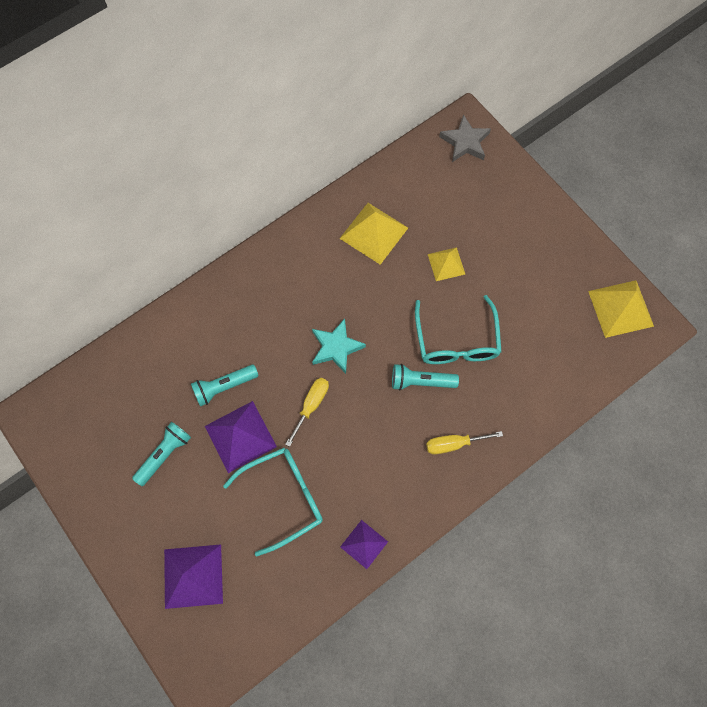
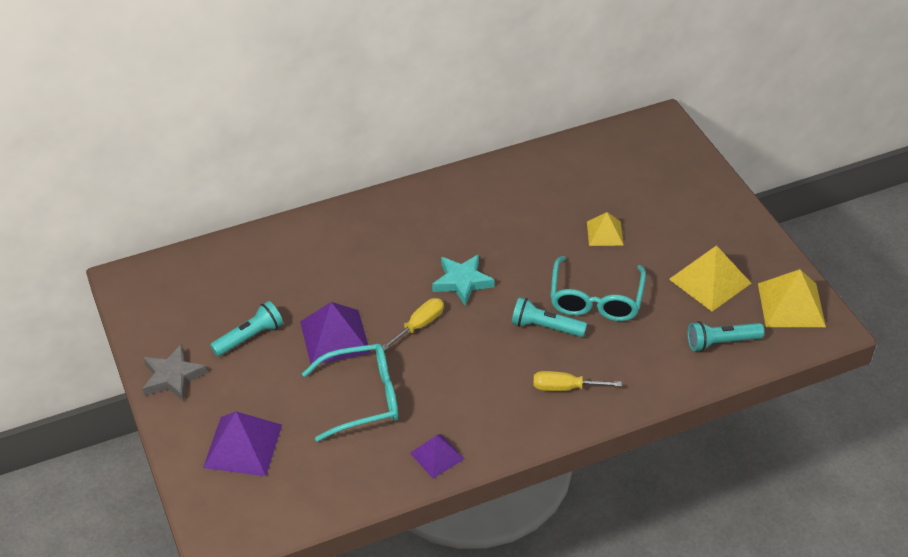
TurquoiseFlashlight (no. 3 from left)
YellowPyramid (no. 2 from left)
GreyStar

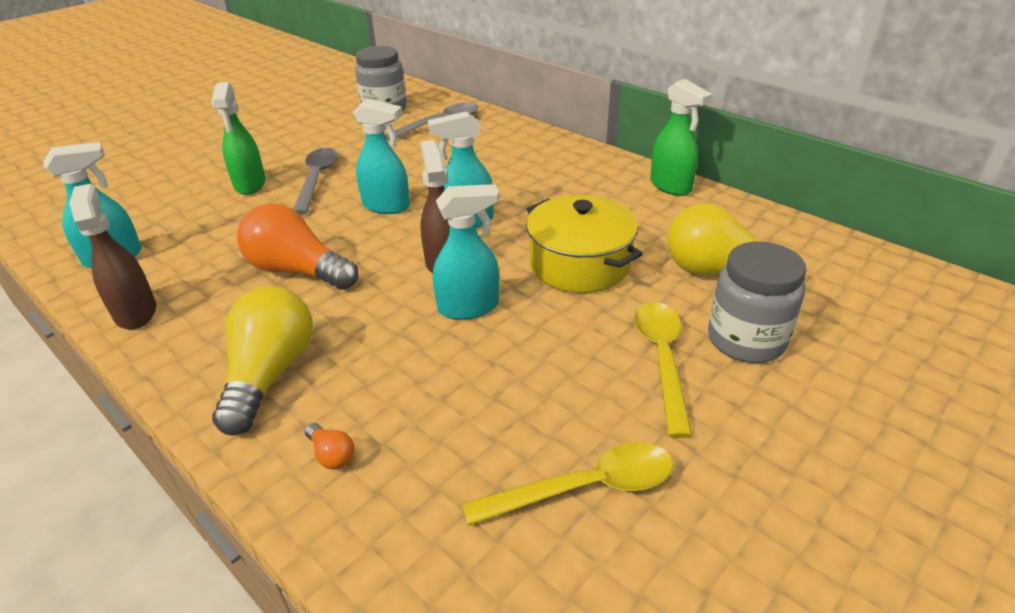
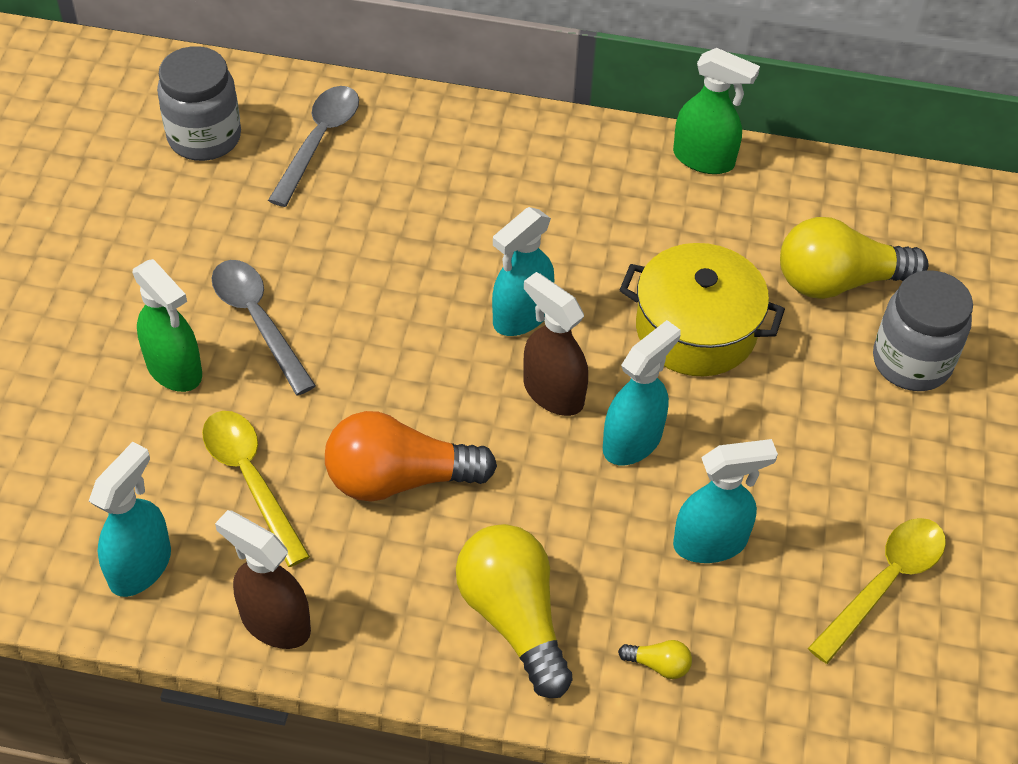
TurquoiseSprayBottle (no. 4 from left)
YellowSpoon (no. 1 from left)
YellowLightBulb (no. 2 from left)

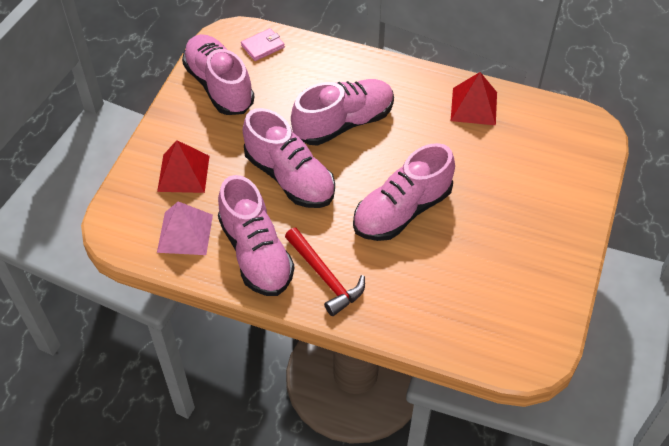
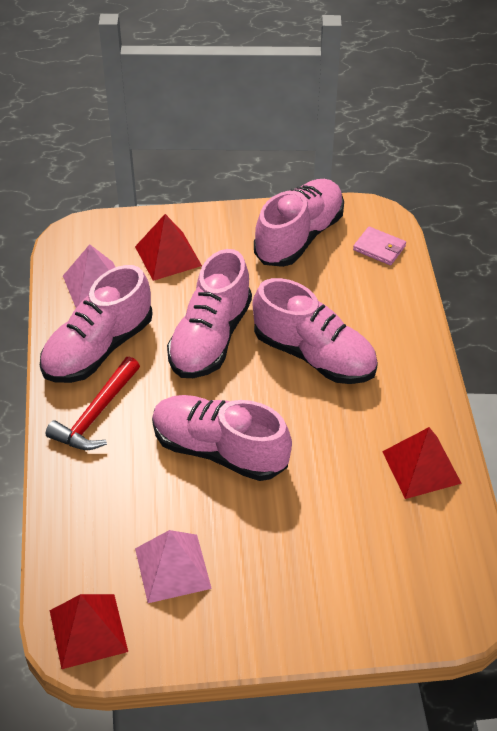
RedPyramid (no. 1 from left)
PinkPyramid (no. 2 from left)

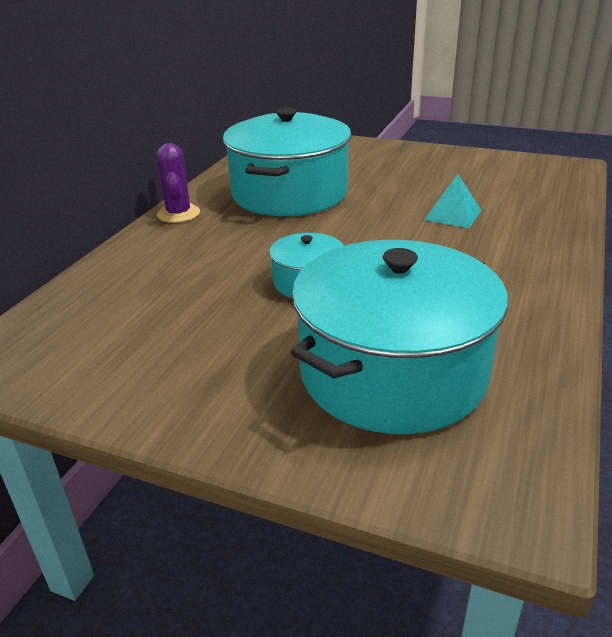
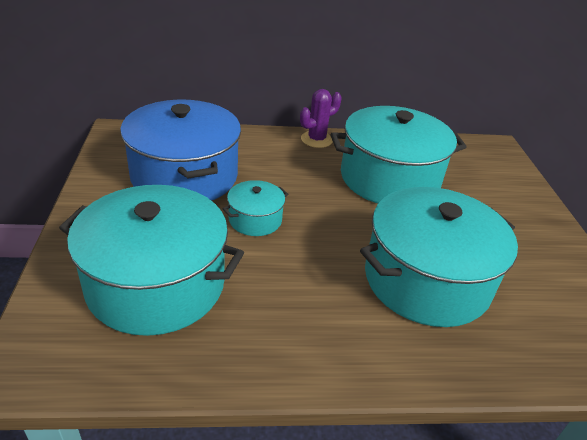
BluePot
TurquoisePot (no. 4 from left)

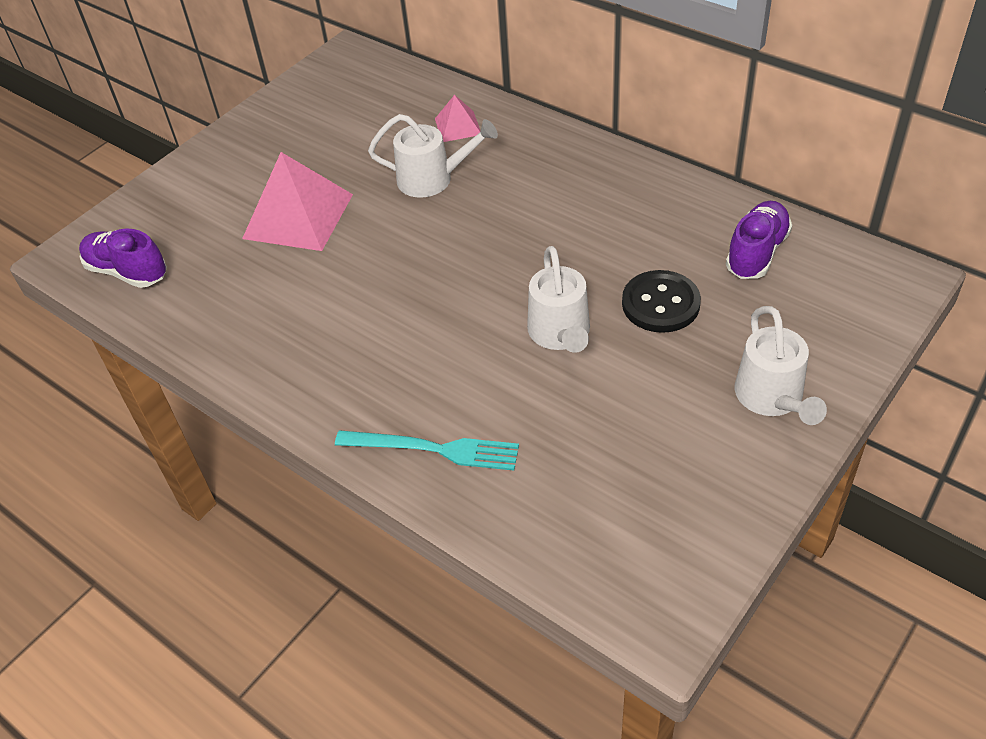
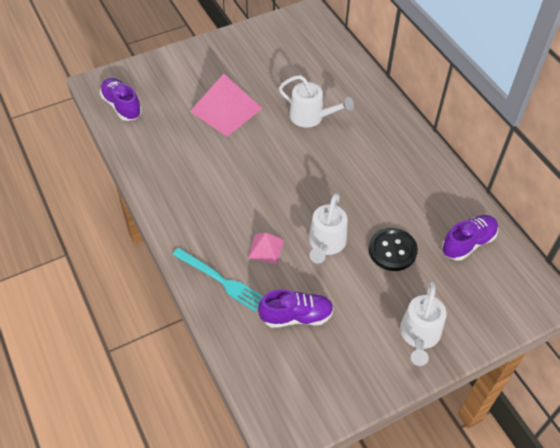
PurpleShoe (no. 2 from left)
PinkPyramid (no. 2 from left)

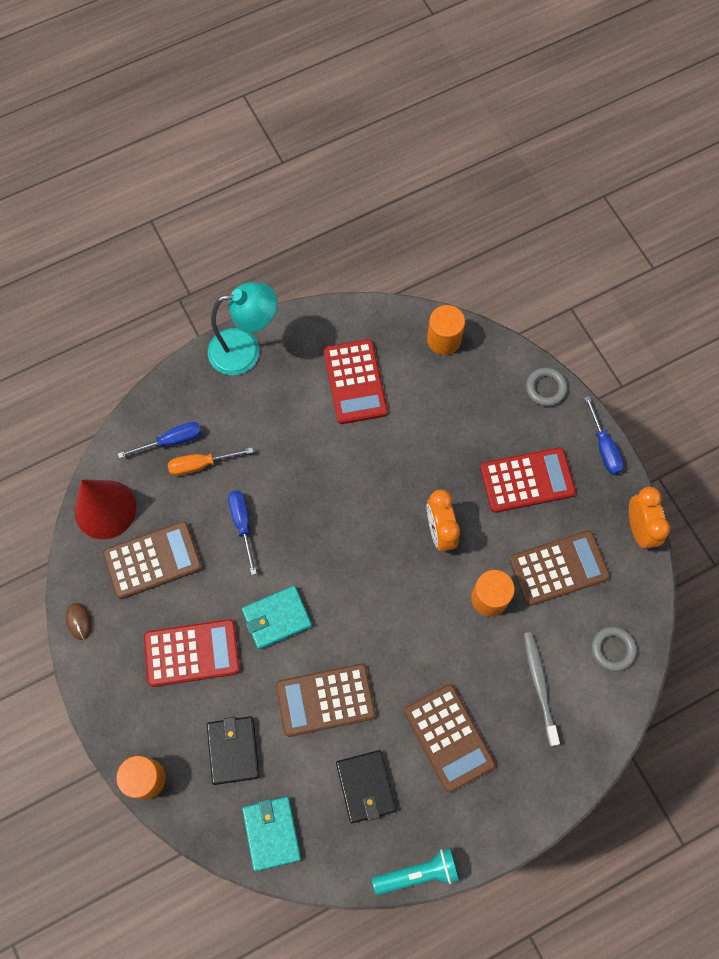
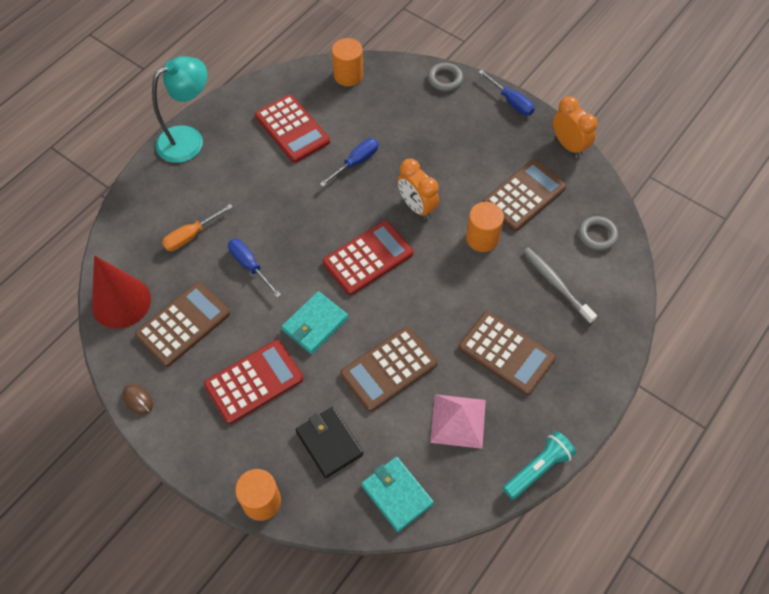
BlueScrewdriver (no. 2 from left)
RedCalculator (no. 3 from left)
PinkPyramid

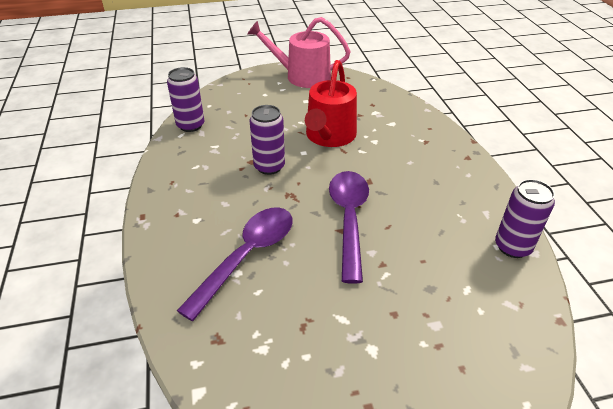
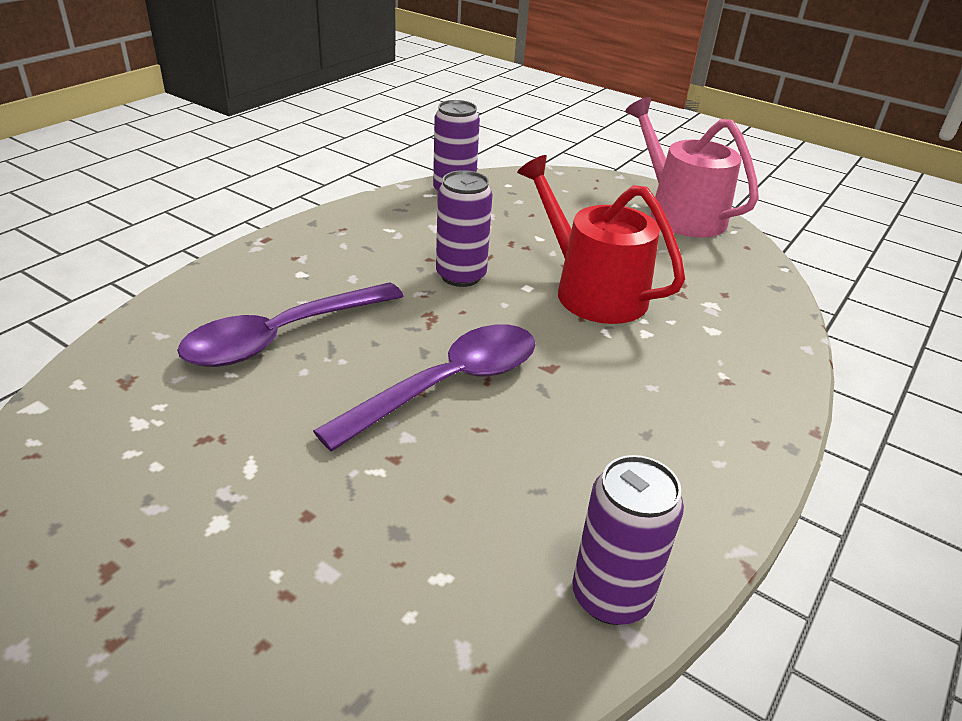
PurpleSpoon (no. 1 from left)
RedWateringCan

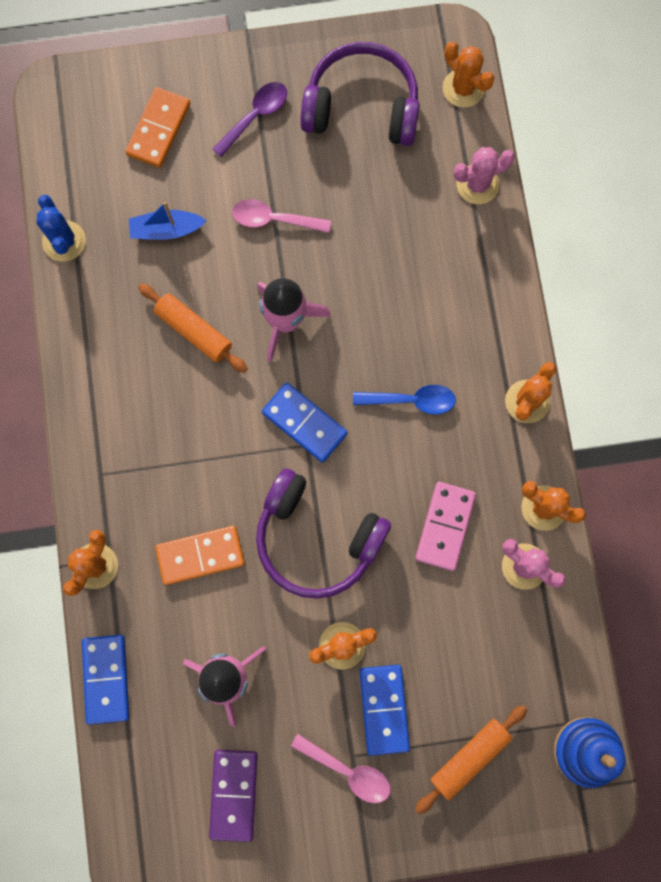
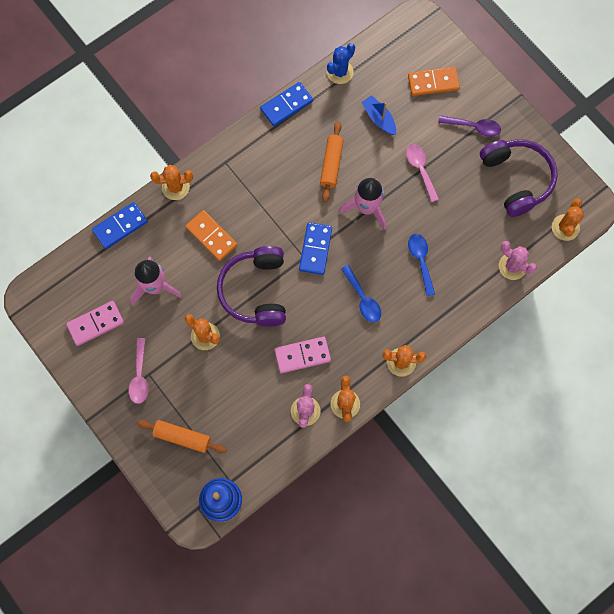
BlueSpoon (no. 2 from left)
BlueDomino (no. 2 from left)
PinkDomino (no. 1 from left)

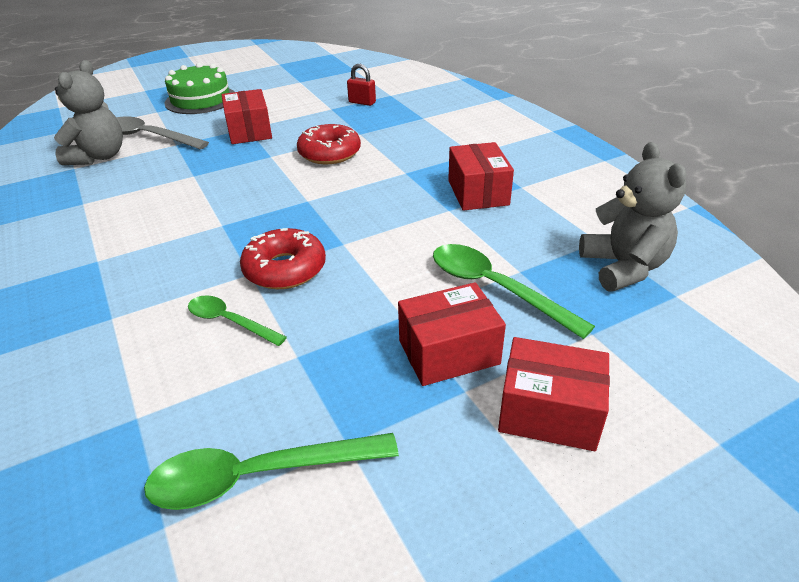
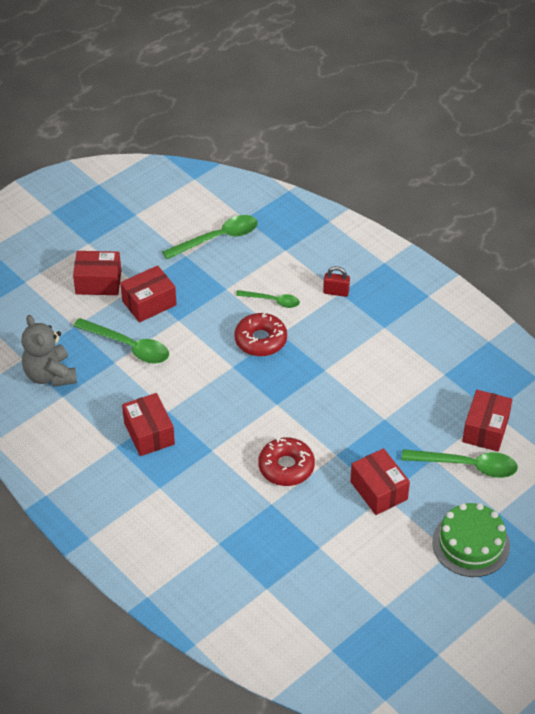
RedPadlock
RedBox (no. 5 from left)
GreenSpoon (no. 4 from left)

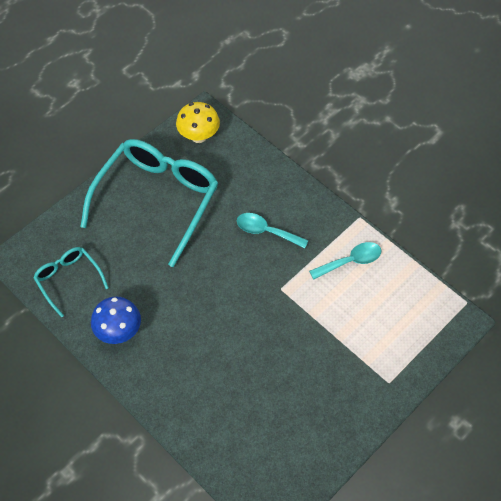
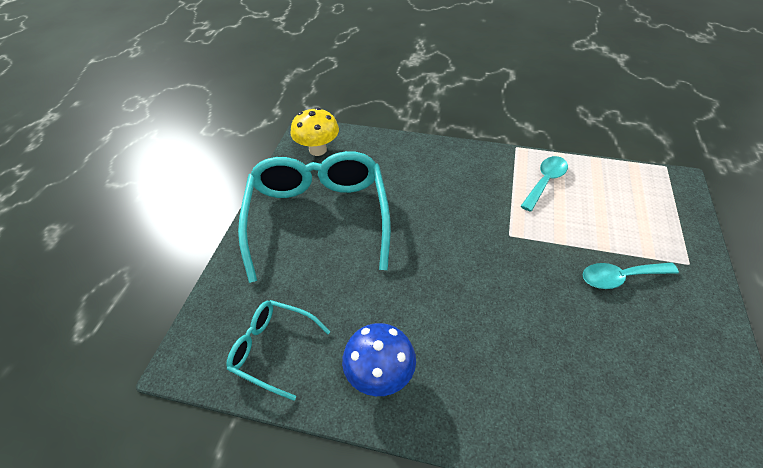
TurquoiseSpoon (no. 2 from left)

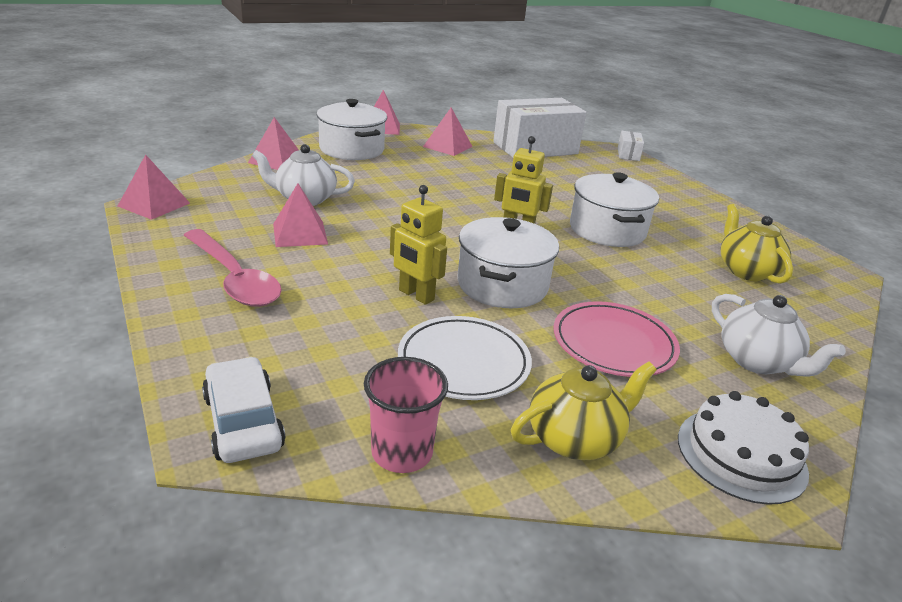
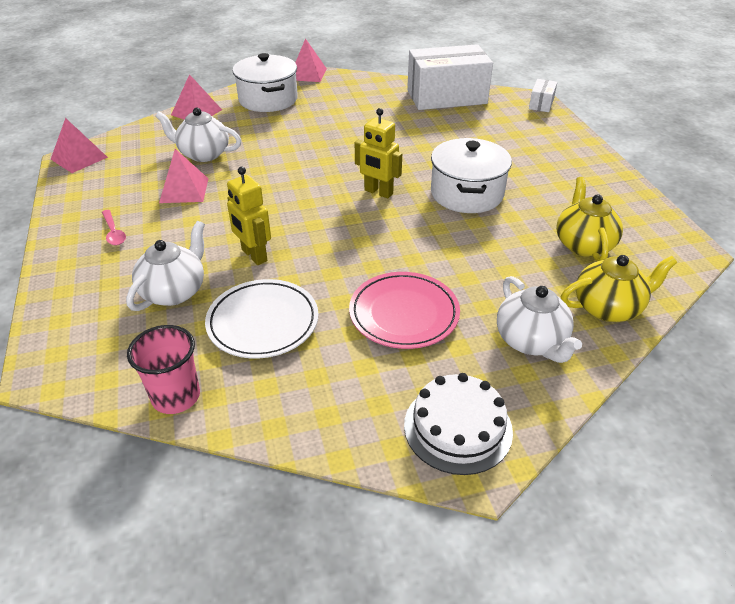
WhiteCar
PinkPyramid (no. 5 from left in the first image)
WhitePot (no. 2 from left in the first image)
WhiteTeapot (no. 1 from left)
YellowTeapot (no. 2 from left)
PinkSpoon

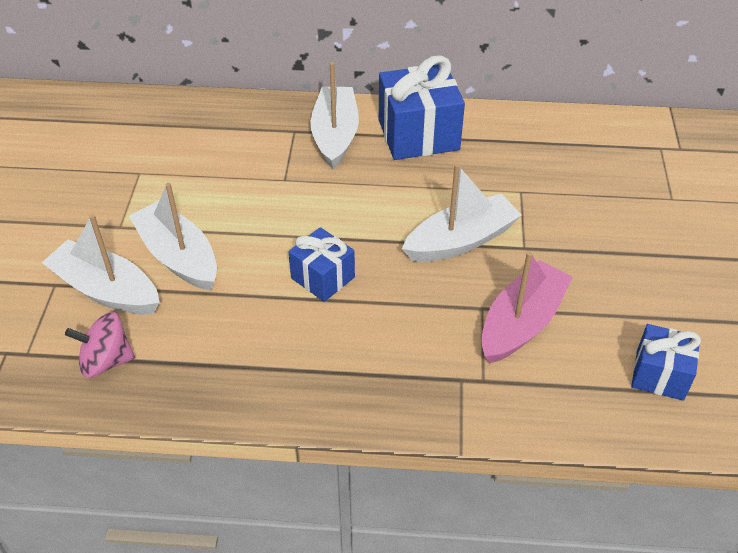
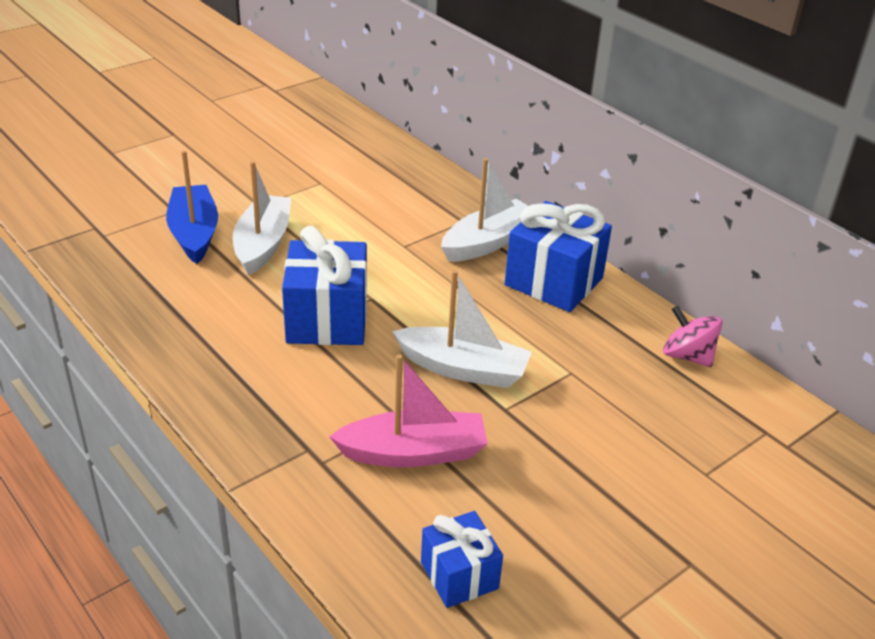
PinkSpinningTop
BlueBoat
BlueGift (no. 1 from left)

